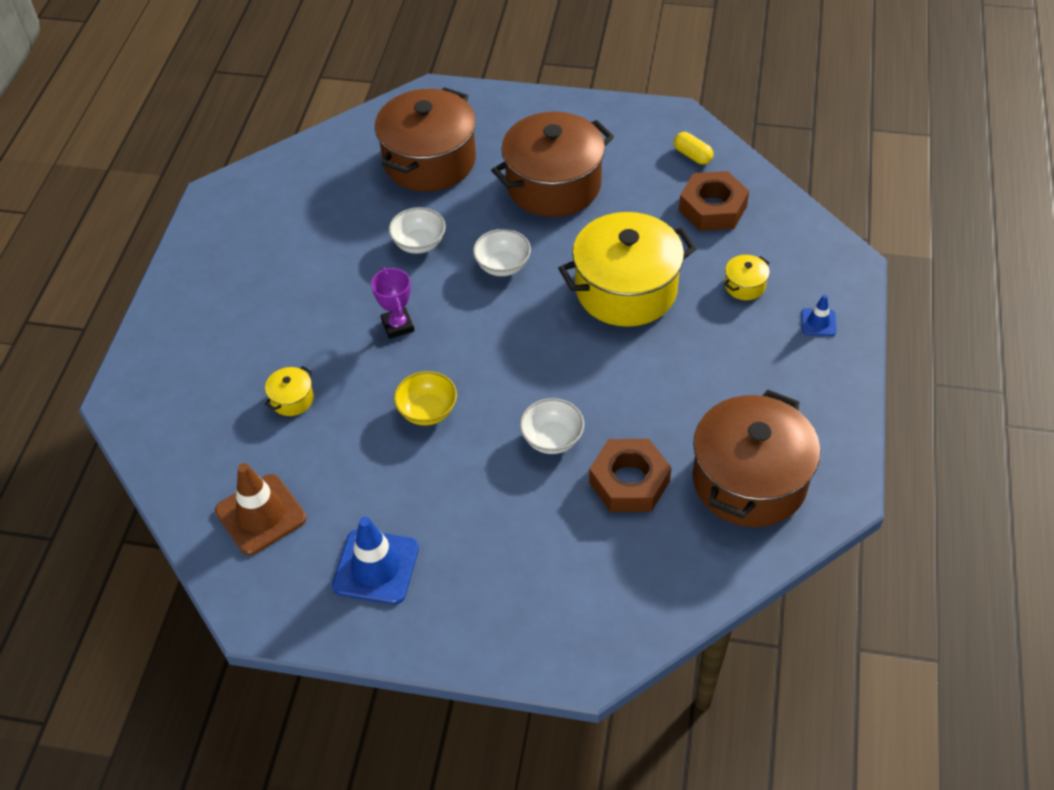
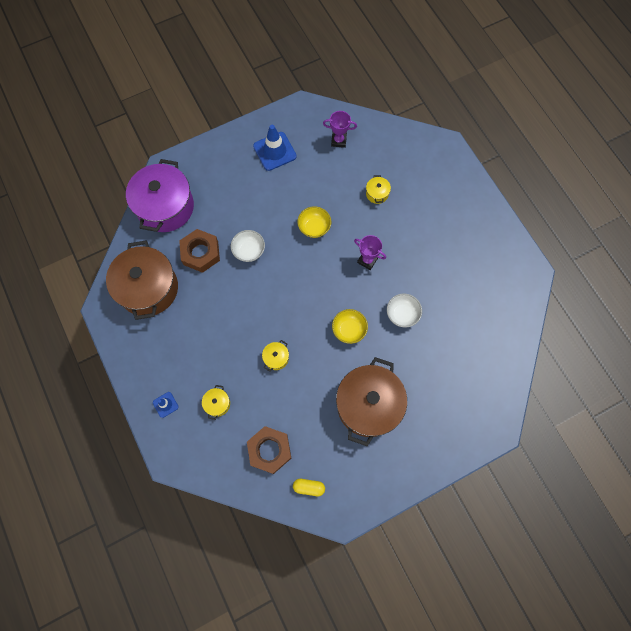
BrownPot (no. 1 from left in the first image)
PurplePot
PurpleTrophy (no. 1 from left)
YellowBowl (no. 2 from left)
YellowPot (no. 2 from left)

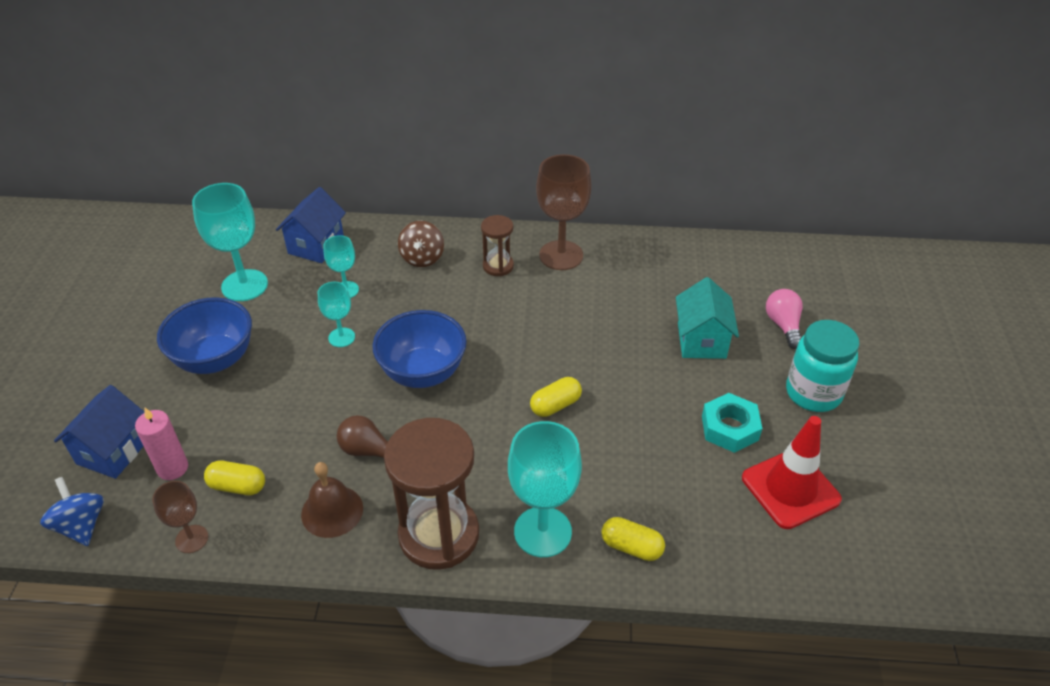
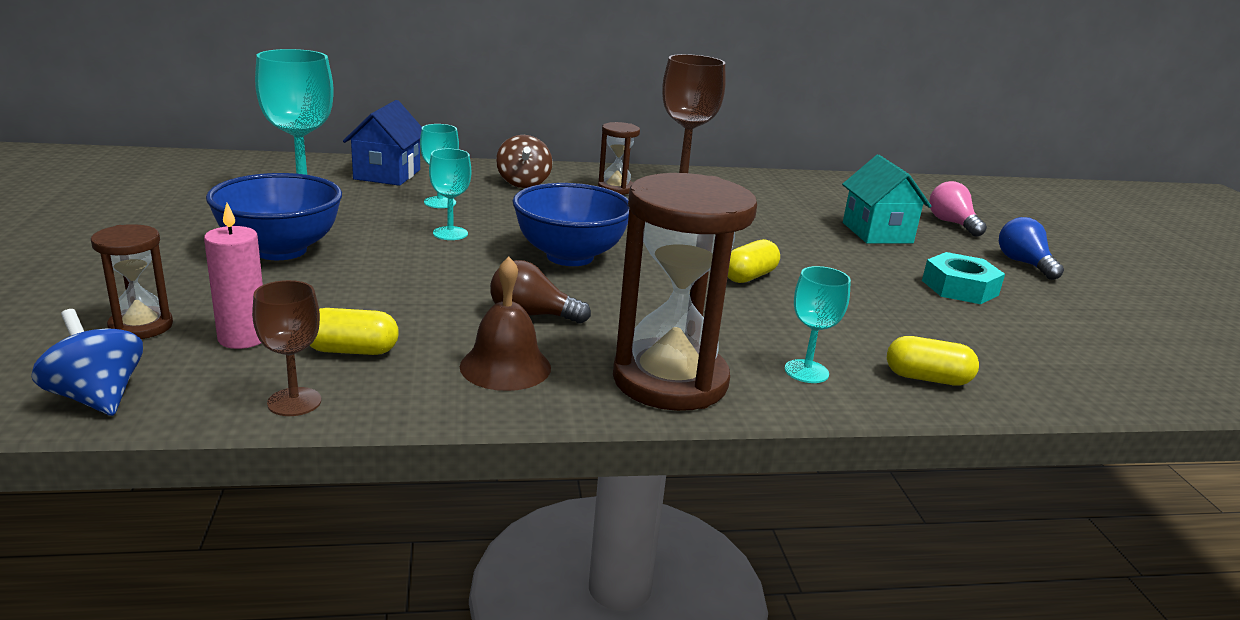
RedTrafficCone
BrownHourglass (no. 1 from left)
BlueLightBulb
TurquoiseGoblet (no. 4 from left)

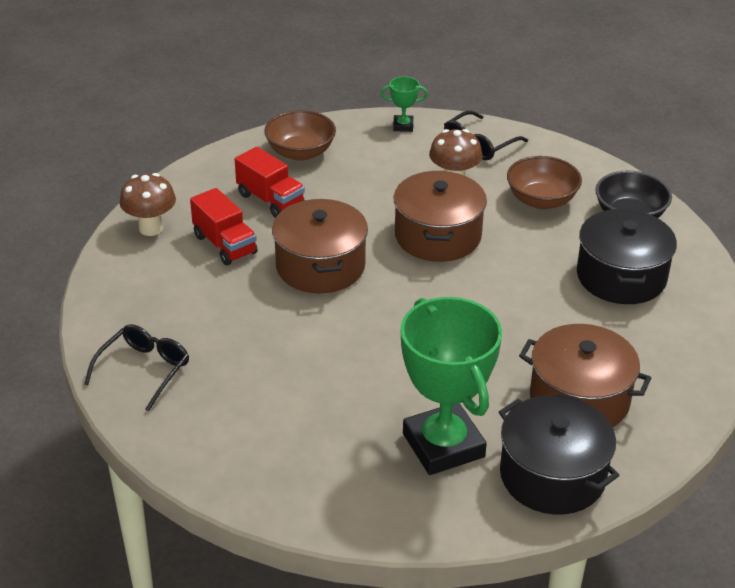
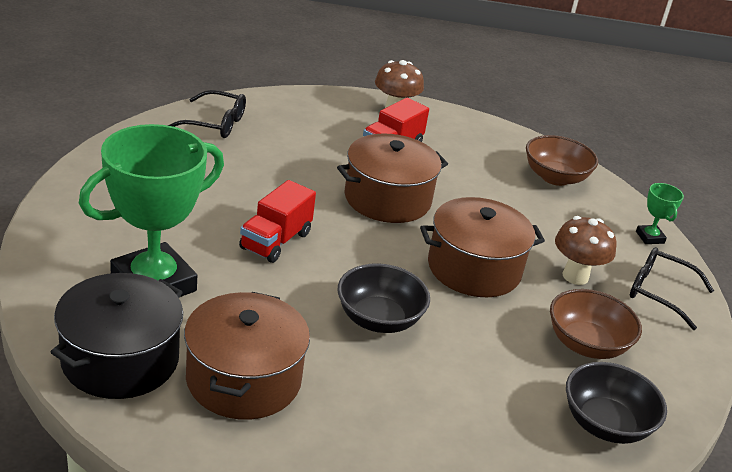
BlackPot (no. 2 from left in the first image)
BlackBowl (no. 1 from left)
RedTruck (no. 1 from left)

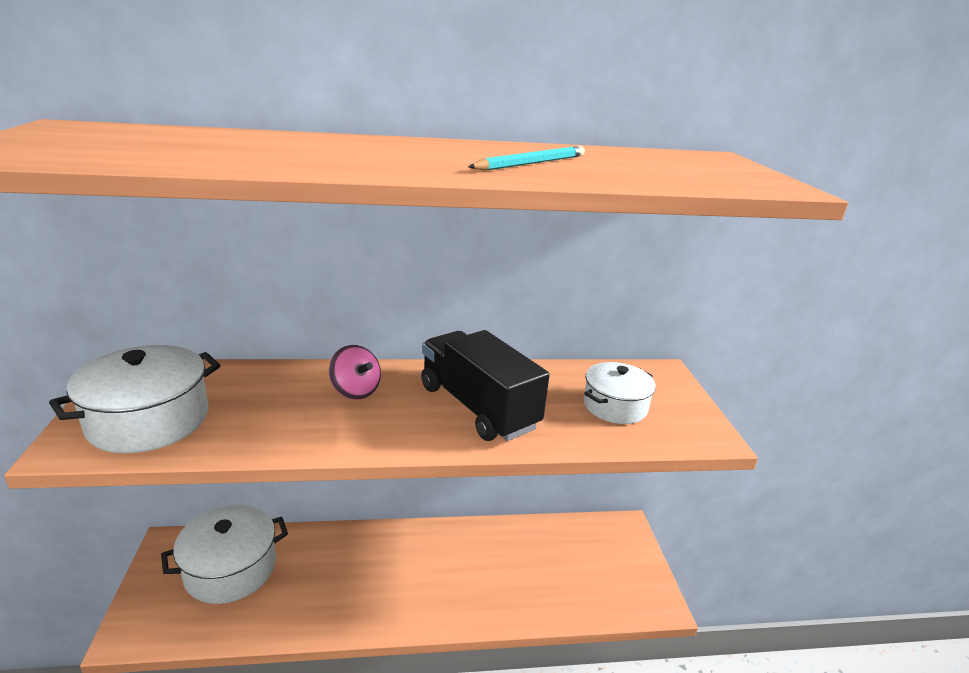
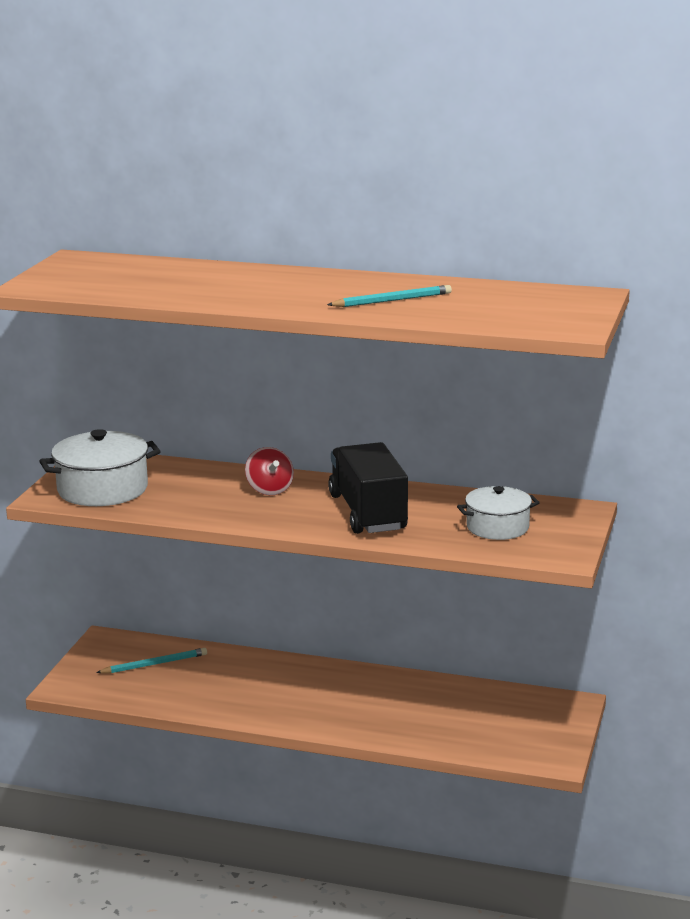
TurquoisePencil (no. 1 from left)
RedSpinningTop

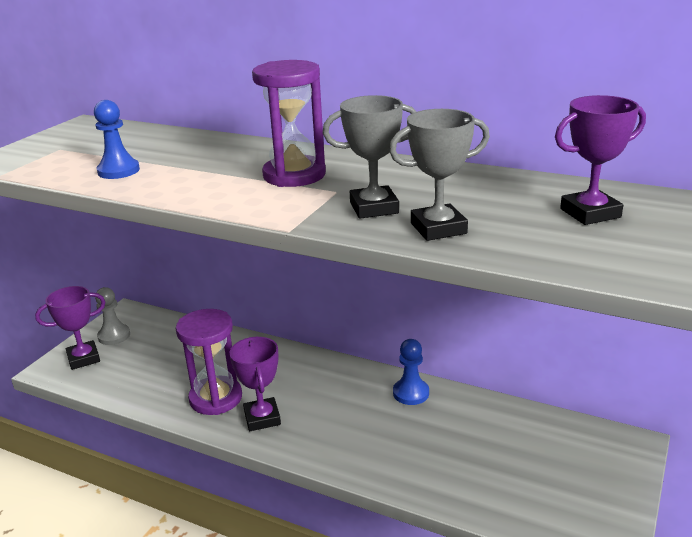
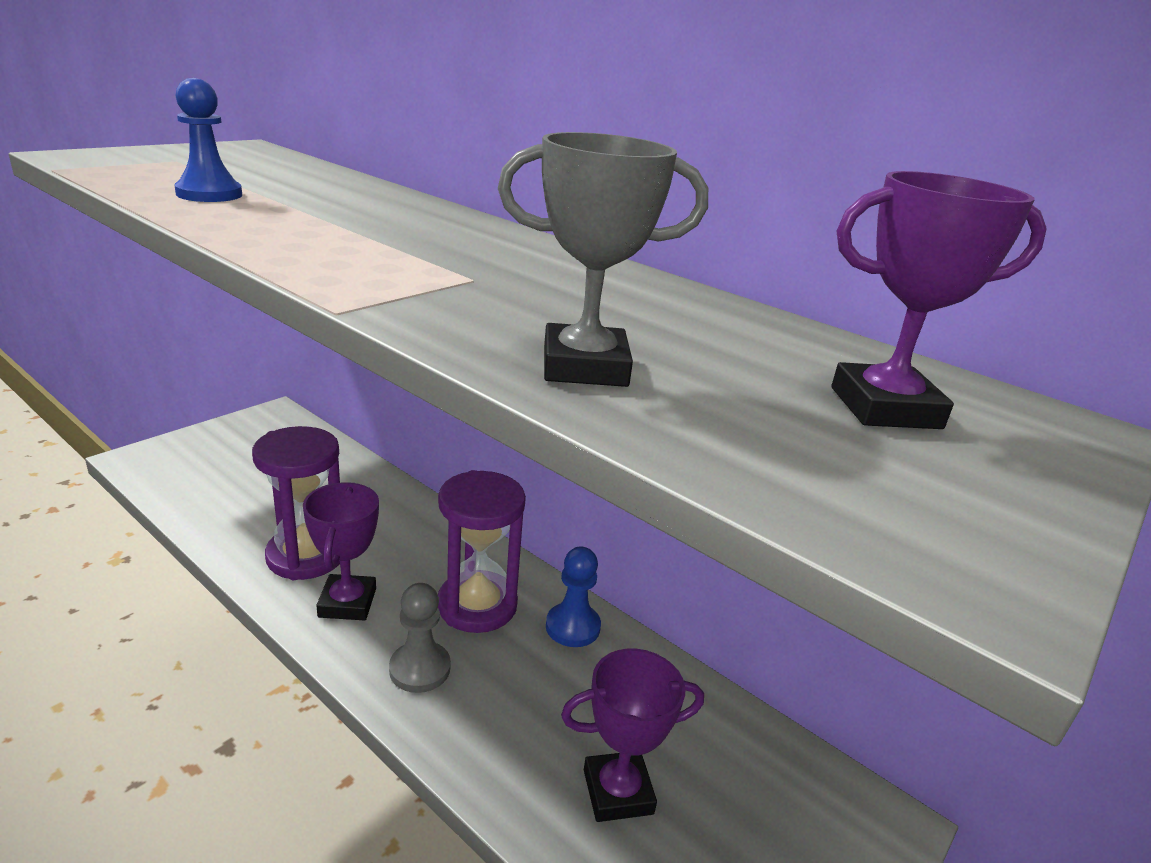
GreyTrophy (no. 1 from left in the first image)
PurpleTrophy (no. 2 from left)
GreyPawn
PurpleHourglass (no. 2 from left)

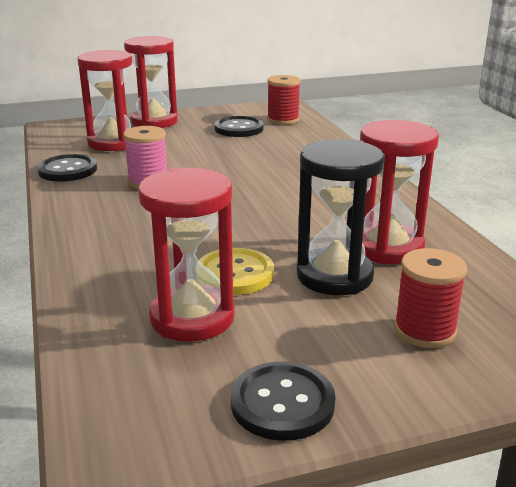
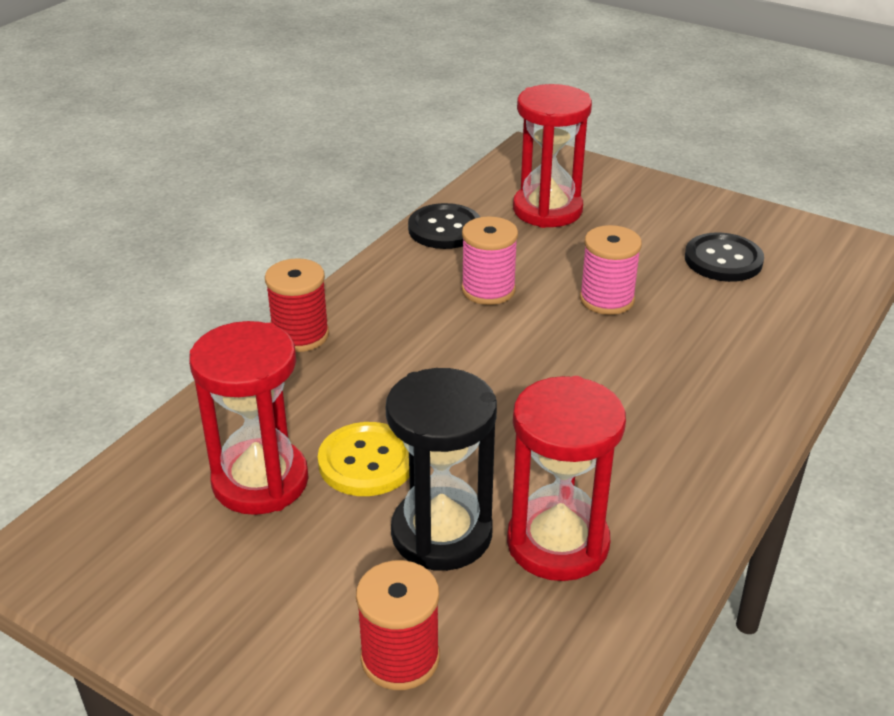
RedHourglass (no. 2 from left in the first image)
BlackButton (no. 3 from left in the first image)
PinkSpool (no. 2 from left)
RedSpool (no. 1 from left)

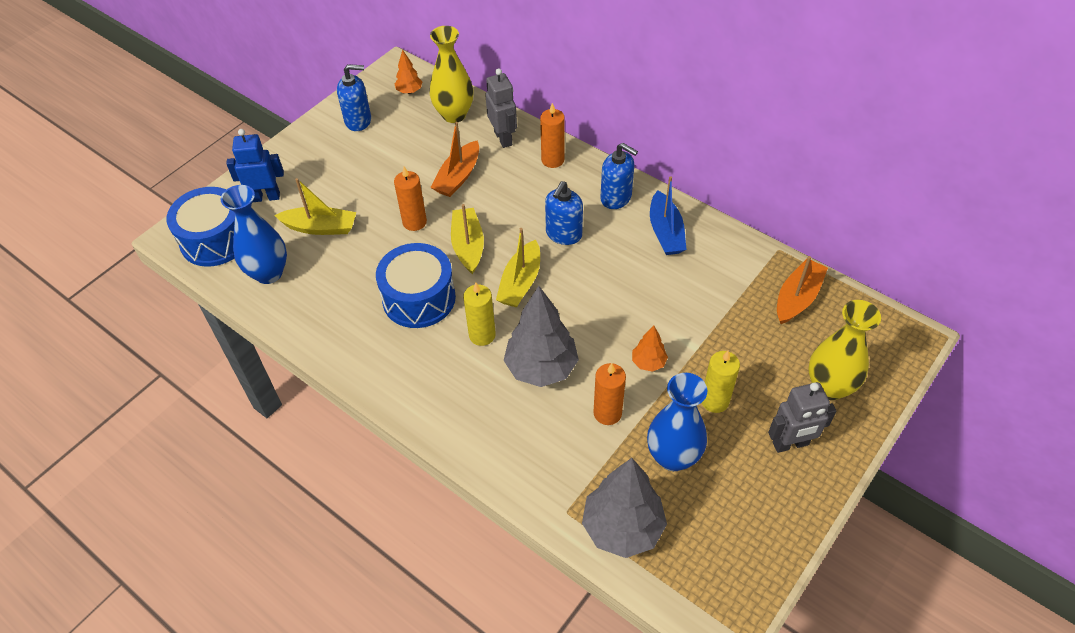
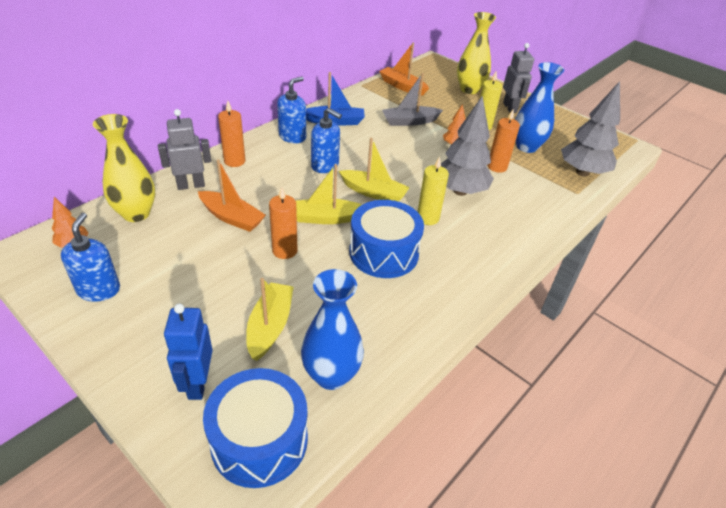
GreyBoat

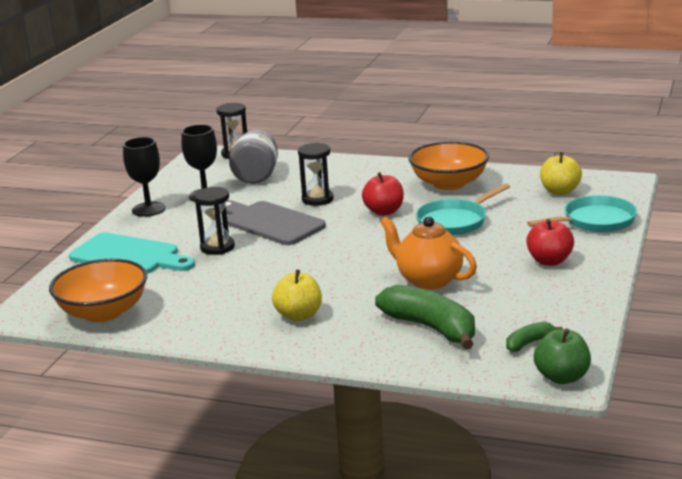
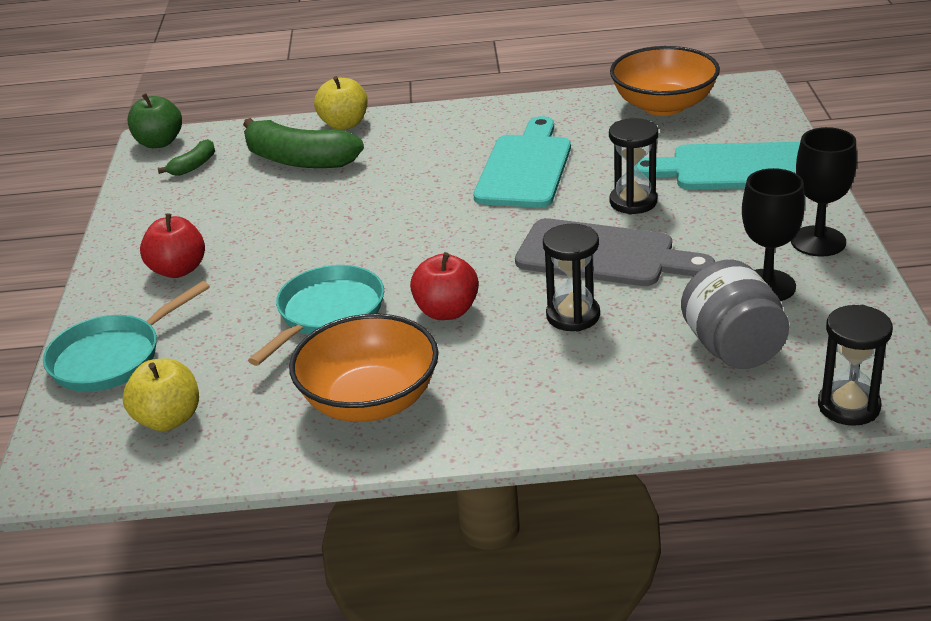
OrangeTeapot
TurquoiseCuttingBoard (no. 1 from left)
YellowApple (no. 2 from left)

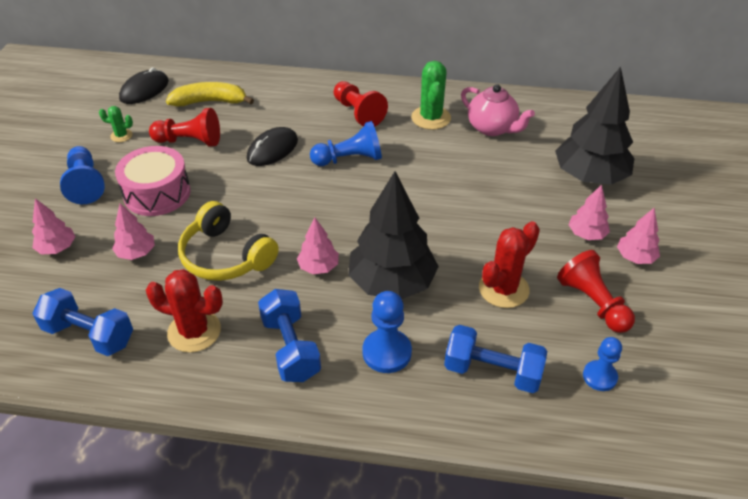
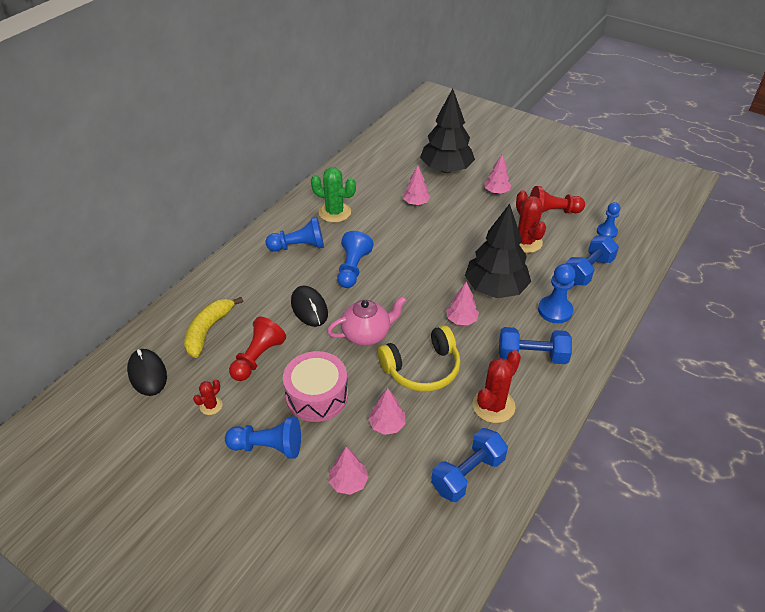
PinkTeapot
PinkTree (no. 3 from left)
RedCactus (no. 1 from left)
BluePawn (no. 2 from left)

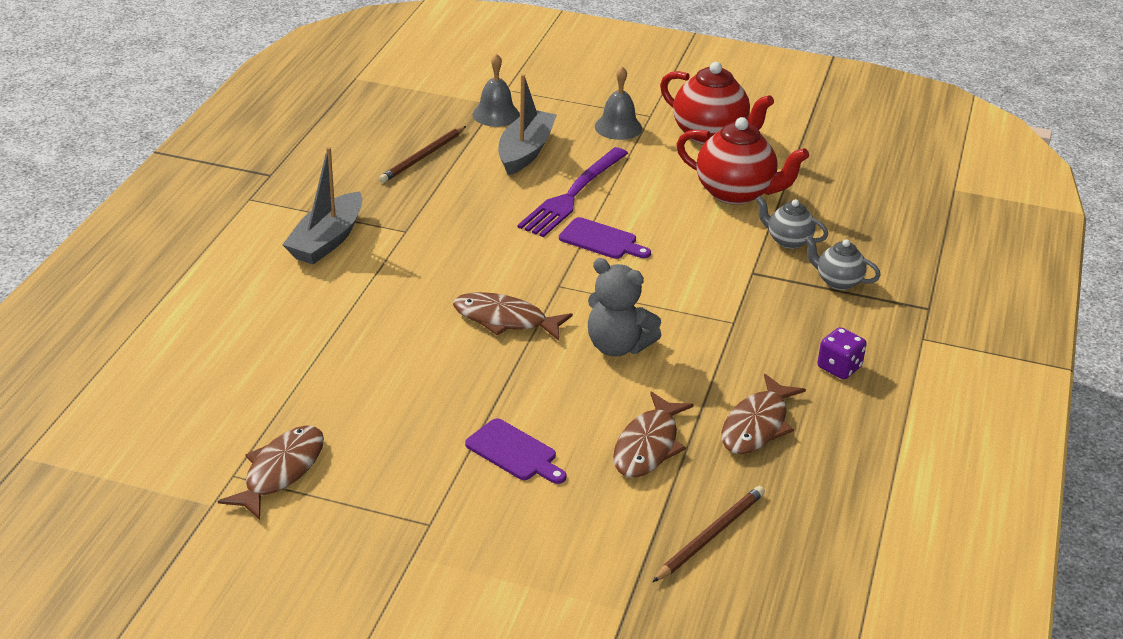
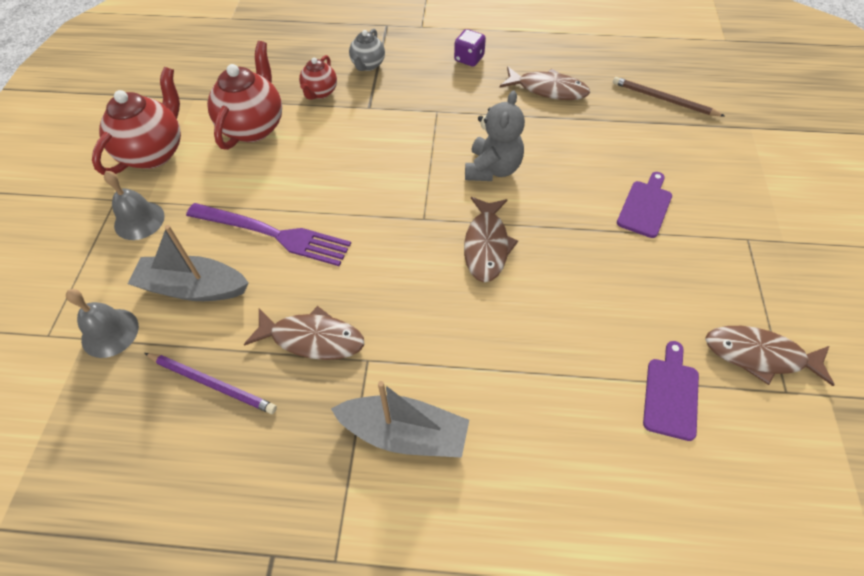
PurpleCuttingBoard (no. 2 from left)
BrownFish (no. 1 from left)
PurplePencil
RedTeapot (no. 3 from left)

